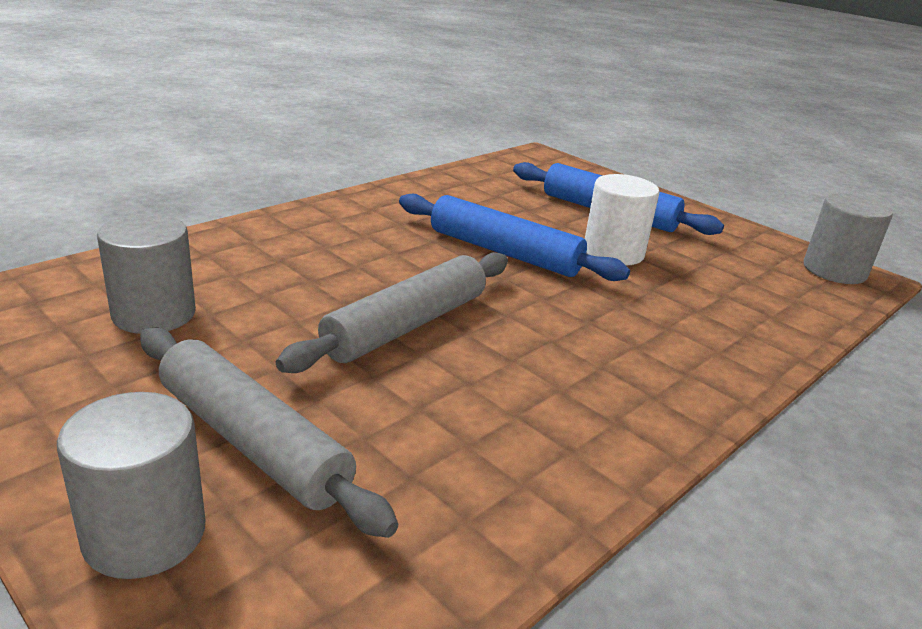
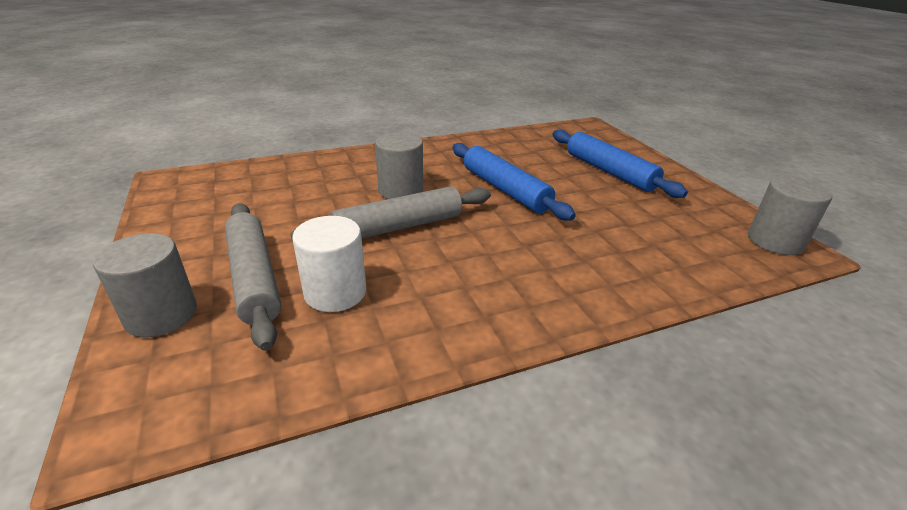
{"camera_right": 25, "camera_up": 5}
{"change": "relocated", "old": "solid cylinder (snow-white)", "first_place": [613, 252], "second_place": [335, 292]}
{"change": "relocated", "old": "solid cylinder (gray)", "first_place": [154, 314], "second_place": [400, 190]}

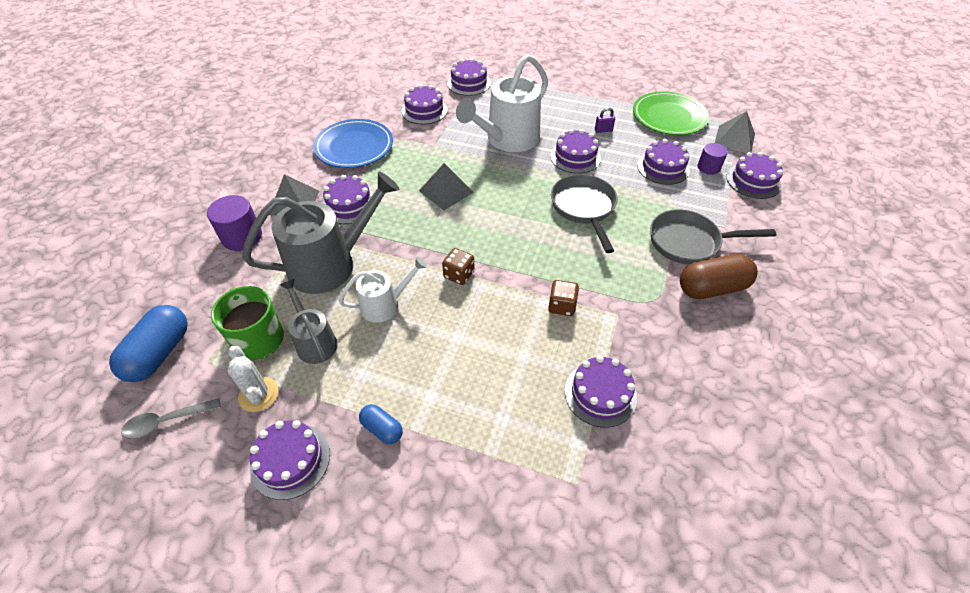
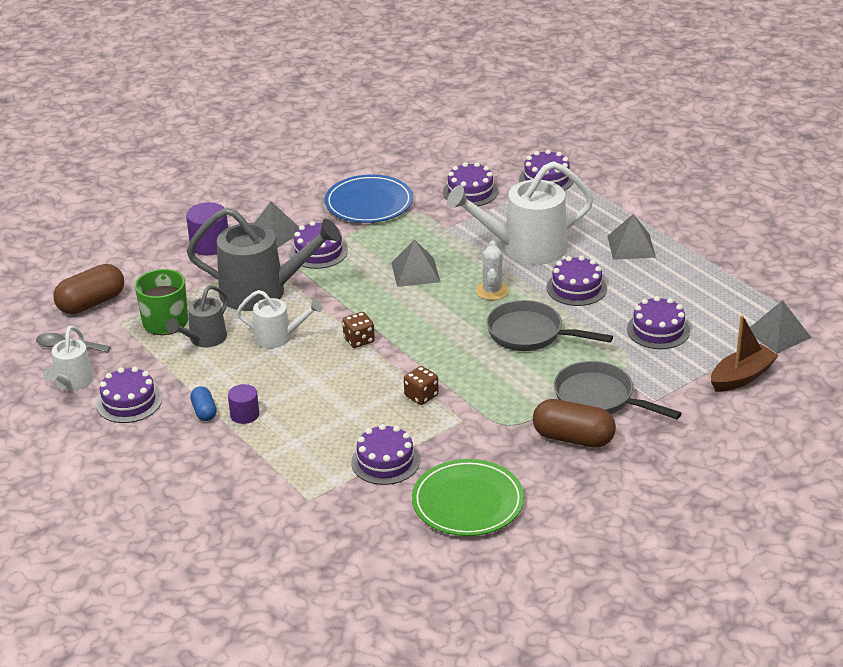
{"camera_right": 35, "camera_up": -15}
{"change": "appeared", "new": "watering can (snow-white)", "second_place": [72, 383]}
{"change": "colour", "old": "capsule (royal blue)", "new": "capsule (dark brown)", "first_place": [159, 353], "second_place": [91, 303]}
{"change": "spun", "old": "watering can (gray)", "first_place": [314, 341], "second_place": [204, 339], "degrees": -150}
{"change": "relocated", "old": "solid cylinder (royal purple)", "first_place": [708, 167], "second_place": [244, 414]}
{"change": "relocated", "old": "plate (emerald)", "first_place": [669, 117], "second_place": [468, 502]}
{"change": "relocated", "old": "prickly plant (snow-white)", "first_place": [258, 394], "second_place": [492, 291]}
{"change": "spun", "old": "pan (gray)", "first_place": [584, 208], "second_place": [530, 334], "degrees": -90}
{"change": "appeared", "new": "pyramid (gray)", "second_place": [631, 246]}
{"change": "exchanged", "old": "layer cake (royal purple)", "new": "boat (dark brown)", "first_place": [753, 181], "second_place": [741, 377]}
{"change": "missing", "old": "padlock (royal purple)", "first_place": [603, 130]}

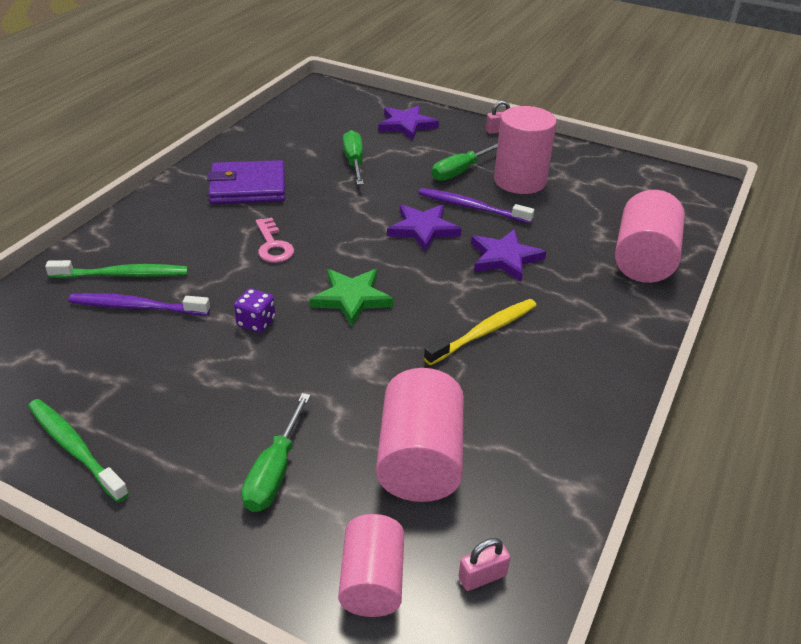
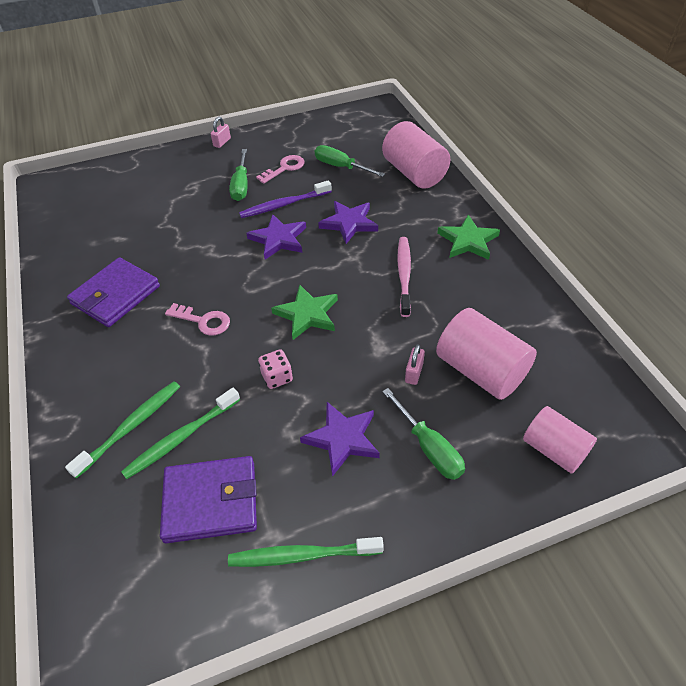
{"camera_right": -45, "camera_up": 10}
{"change": "colour", "old": "tooth brush (royal purple)", "new": "tooth brush (emerald)", "first_place": [137, 307], "second_place": [181, 437]}
{"change": "appeared", "new": "wallet (royal purple)", "second_place": [211, 501]}
{"change": "exchanged", "old": "solid cylinder (rose-pink)", "new": "key (rose-pink)", "first_place": [520, 181], "second_place": [284, 168]}
{"change": "colour", "old": "game die (royal purple)", "new": "game die (rose-pink)", "first_place": [256, 322], "second_place": [277, 377]}
{"change": "relocated", "old": "star shape (royal purple)", "first_place": [406, 125], "second_place": [342, 439]}
{"change": "relocated", "old": "flat screwdriver (emerald)", "first_place": [354, 162], "second_place": [341, 167]}
{"change": "colour", "old": "tooth brush (golden)", "new": "tooth brush (rose-pink)", "first_place": [484, 332], "second_place": [404, 275]}
{"change": "relocated", "old": "padlock (rose-pink)", "first_place": [482, 576], "second_place": [414, 373]}
{"change": "appeared", "new": "star shape (emerald)", "second_place": [468, 241]}

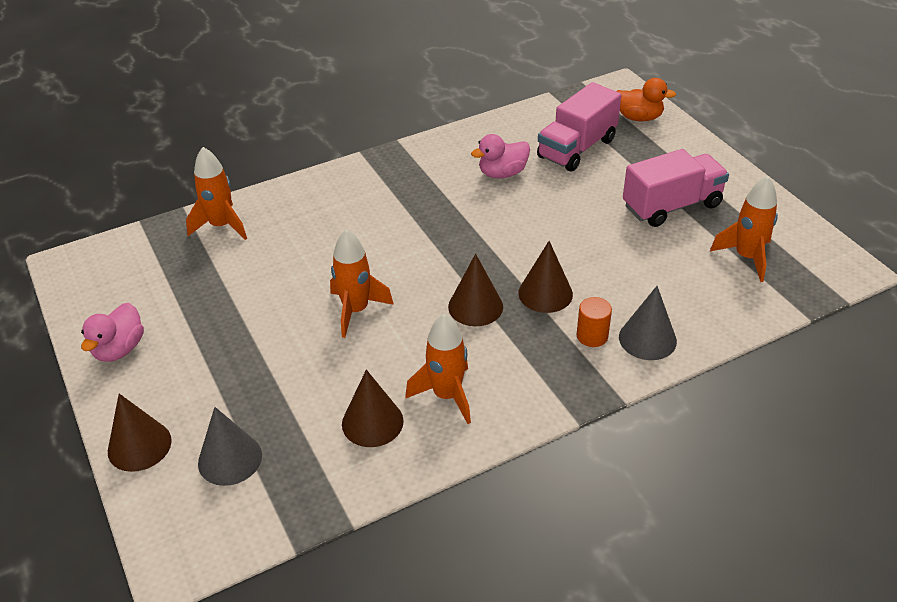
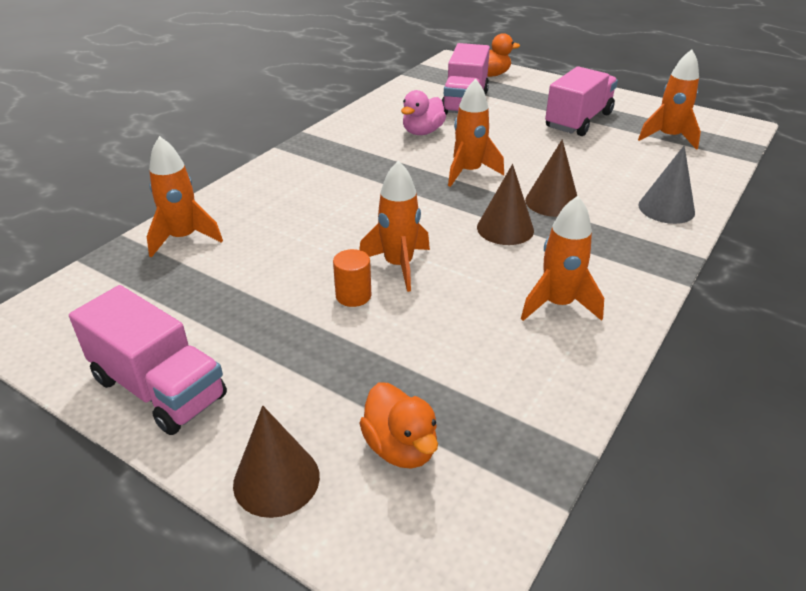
{"camera_right": -30, "camera_up": -5}
{"change": "exchanged", "old": "rubber duck (rose-pink)", "new": "lorry (rose-pink)", "first_place": [119, 349], "second_place": [159, 388]}
{"change": "relocated", "old": "solid cylinder (orange-coloured)", "first_place": [592, 336], "second_place": [353, 296]}
{"change": "exchanged", "old": "solid cone (gray)", "new": "rubber duck (orange-coloured)", "first_place": [230, 459], "second_place": [401, 447]}
{"change": "appeared", "new": "rocket (orange-coloured)", "second_place": [469, 172]}
{"change": "missing", "old": "solid cone (dark brown)", "first_place": [372, 422]}

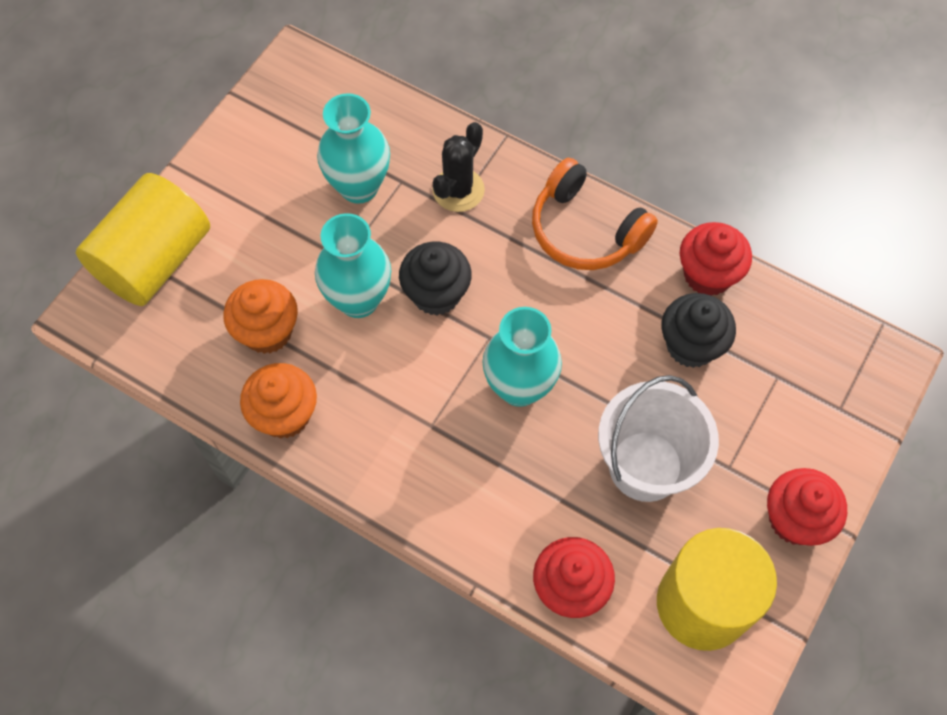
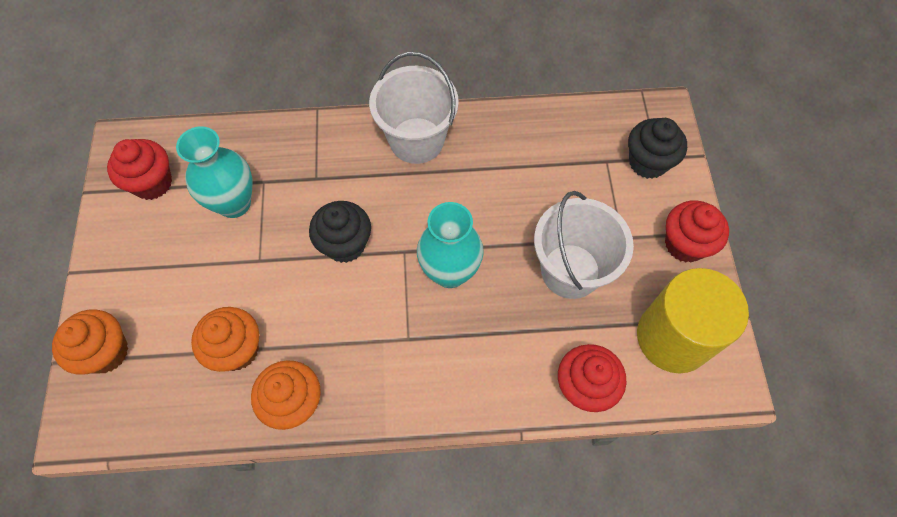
{"camera_right": -35, "camera_up": 0}
{"change": "exchanged", "old": "solid cylinder (golden)", "new": "fairy cake (orange-coloured)", "first_place": [154, 260], "second_place": [106, 352]}
{"change": "relocated", "old": "fairy cake (crimson)", "first_place": [707, 275], "second_place": [152, 183]}
{"change": "exchanged", "old": "headphones (orange-coloured)", "new": "sand bucket (snow-white)", "first_place": [585, 230], "second_place": [416, 140]}
{"change": "relocated", "old": "fairy cake (jet-black)", "first_place": [691, 345], "second_place": [648, 162]}
{"change": "missing", "old": "vase (teal)", "first_place": [358, 300]}
{"change": "missing", "old": "prickly plant (jet-black)", "first_place": [458, 190]}

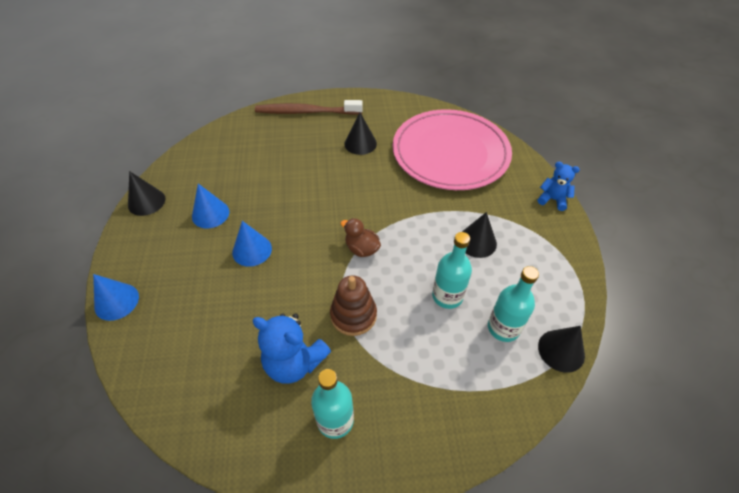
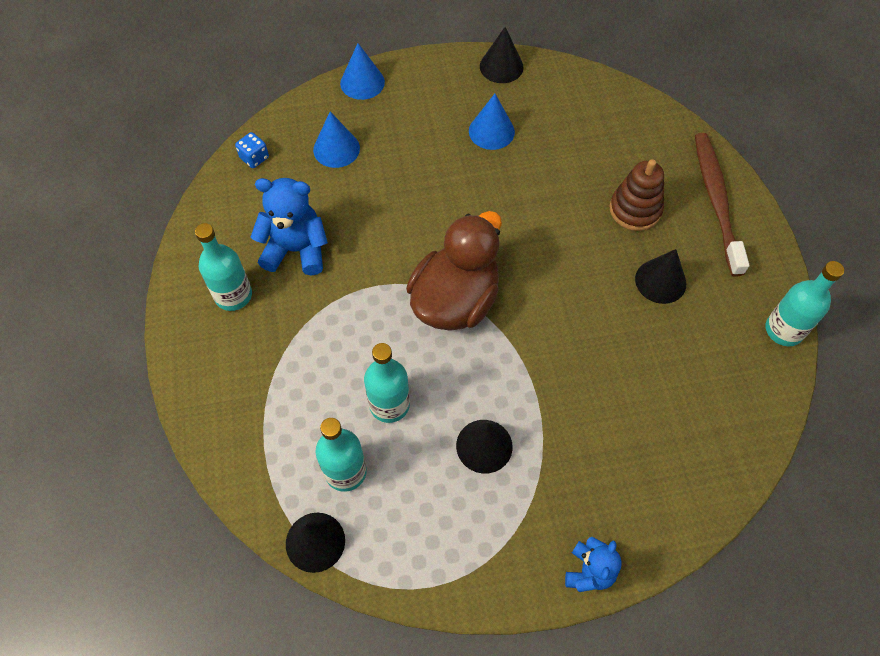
{"camera_right": 85, "camera_up": 10}
{"change": "appeared", "new": "game die (royal blue)", "second_place": [254, 158]}
{"change": "spun", "old": "teddy bear (royal blue)", "first_place": [294, 362], "second_place": [296, 250], "degrees": 75}
{"change": "relocated", "old": "solid cone (royal blue)", "first_place": [252, 250], "second_place": [336, 149]}
{"change": "size", "old": "rubber duck (dark brown)", "first_place": [361, 249], "second_place": [455, 300], "factor": 2.09}
{"change": "relocated", "old": "stacking toy (dark brown)", "first_place": [353, 315], "second_place": [635, 210]}
{"change": "appeared", "new": "flask (teal)", "second_place": [784, 330]}
{"change": "missing", "old": "plate (rose-pink)", "first_place": [450, 153]}

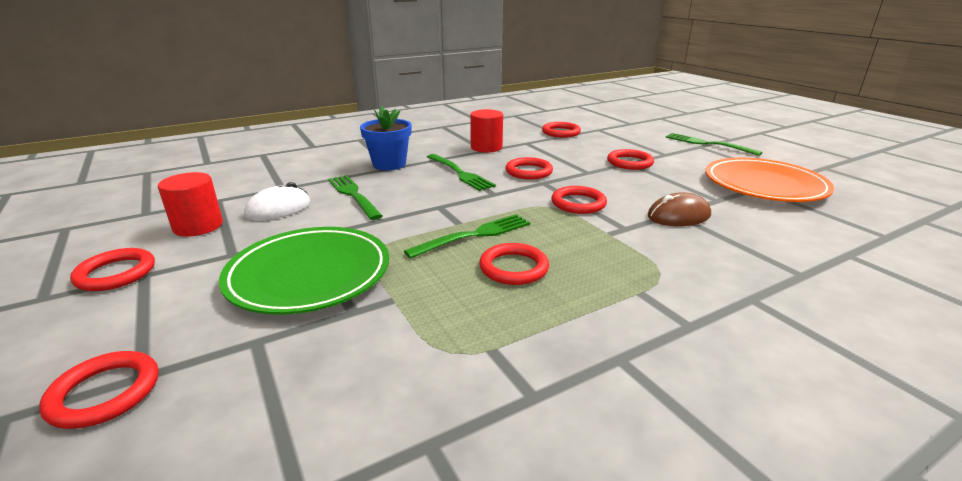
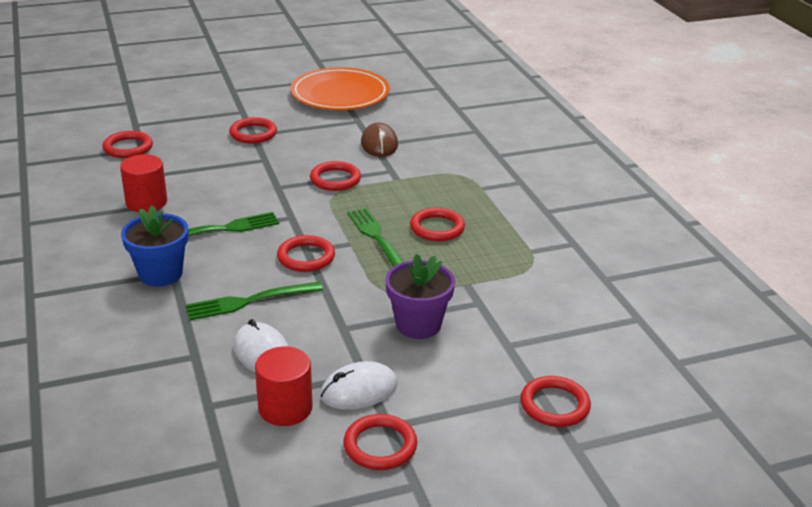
{"camera_right": -80, "camera_up": 5}
{"change": "relocated", "old": "hoop (crimson)", "first_place": [528, 171], "second_place": [306, 257]}
{"change": "appeared", "new": "PC mouse (snow-white)", "second_place": [359, 390]}
{"change": "exchanged", "old": "plate (emerald)", "new": "flower pot (royal purple)", "first_place": [309, 274], "second_place": [418, 324]}
{"change": "missing", "old": "fork (emerald)", "first_place": [708, 144]}

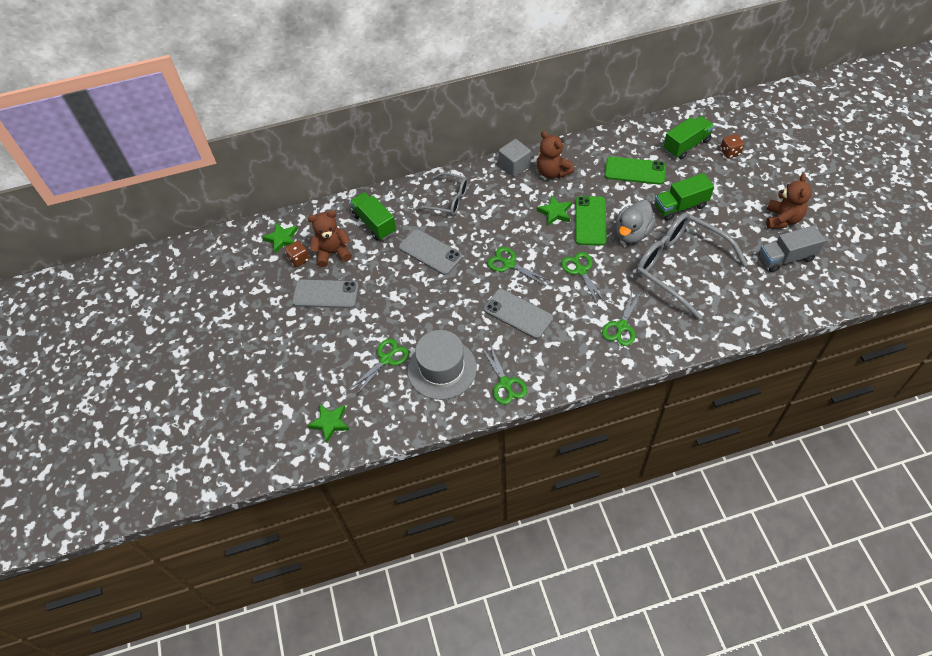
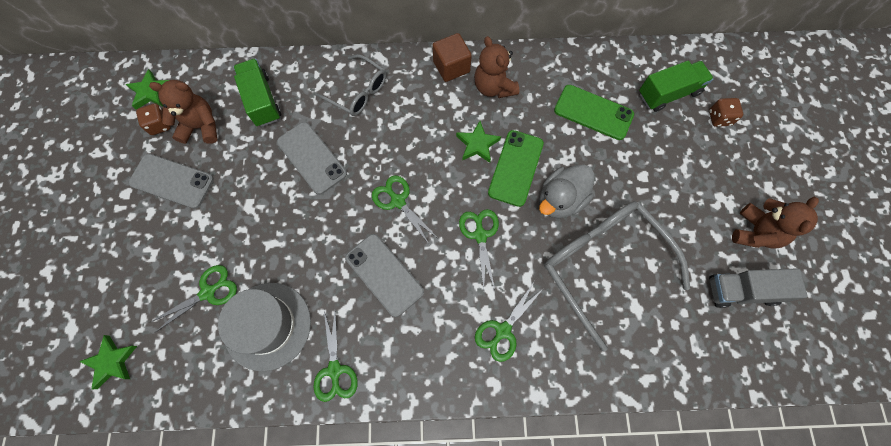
{"camera_right": 10, "camera_up": 15}
{"change": "colour", "old": "solid cube (gray)", "new": "solid cube (dark brown)", "first_place": [514, 166], "second_place": [451, 67]}
{"change": "missing", "old": "lorry (emerald)", "first_place": [680, 206]}

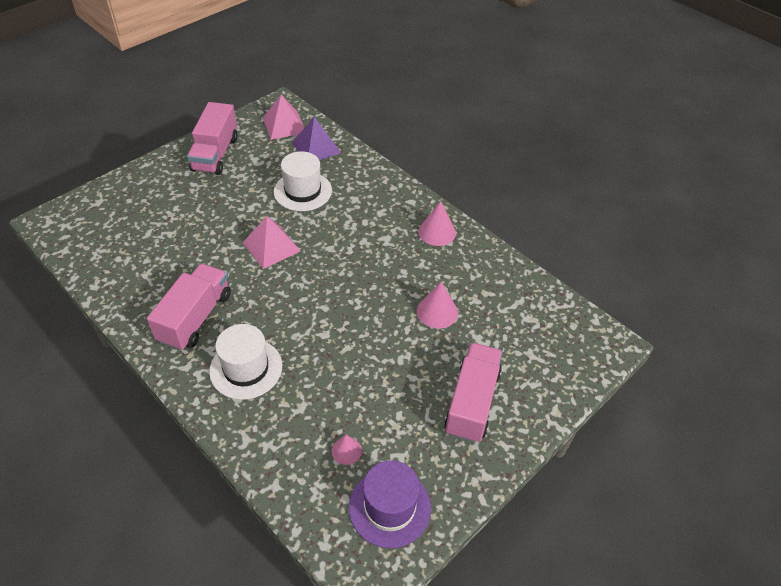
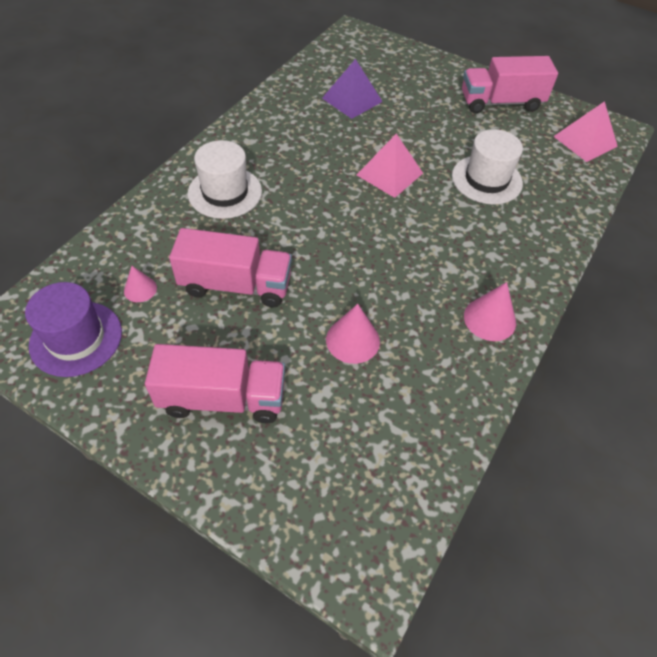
{"camera_right": 75, "camera_up": 5}
{"change": "relocated", "old": "lorry (rose-pink)", "first_place": [195, 318], "second_place": [236, 285]}
{"change": "relocated", "old": "pyramid (royal purple)", "first_place": [316, 147], "second_place": [352, 99]}

